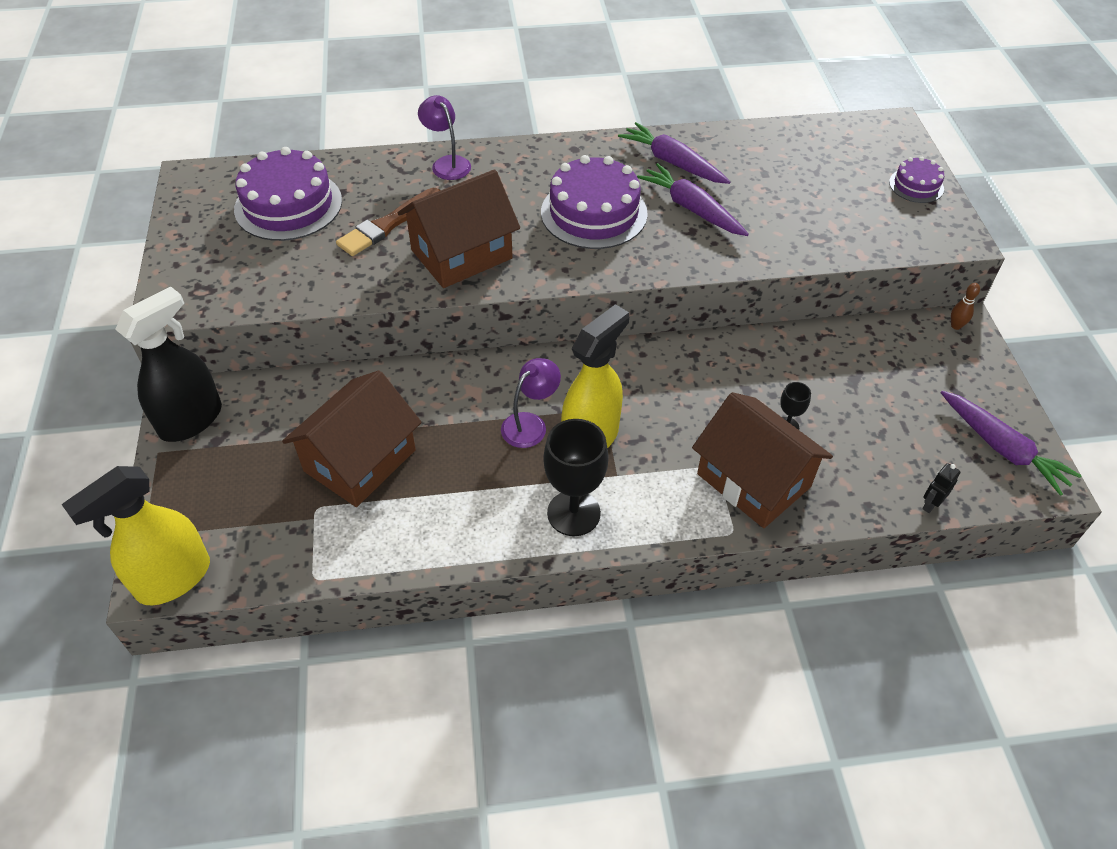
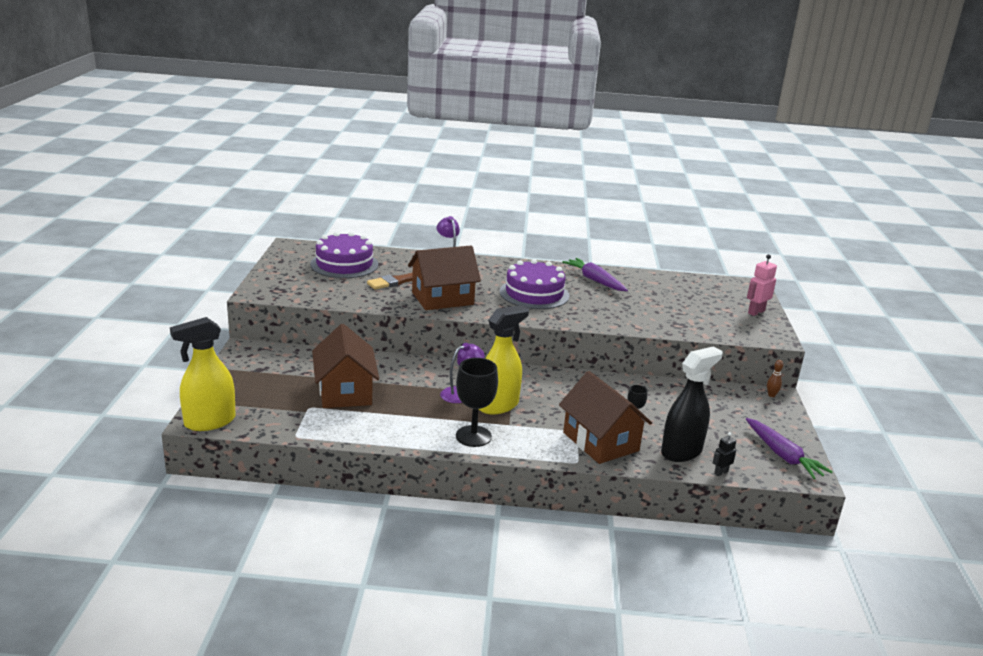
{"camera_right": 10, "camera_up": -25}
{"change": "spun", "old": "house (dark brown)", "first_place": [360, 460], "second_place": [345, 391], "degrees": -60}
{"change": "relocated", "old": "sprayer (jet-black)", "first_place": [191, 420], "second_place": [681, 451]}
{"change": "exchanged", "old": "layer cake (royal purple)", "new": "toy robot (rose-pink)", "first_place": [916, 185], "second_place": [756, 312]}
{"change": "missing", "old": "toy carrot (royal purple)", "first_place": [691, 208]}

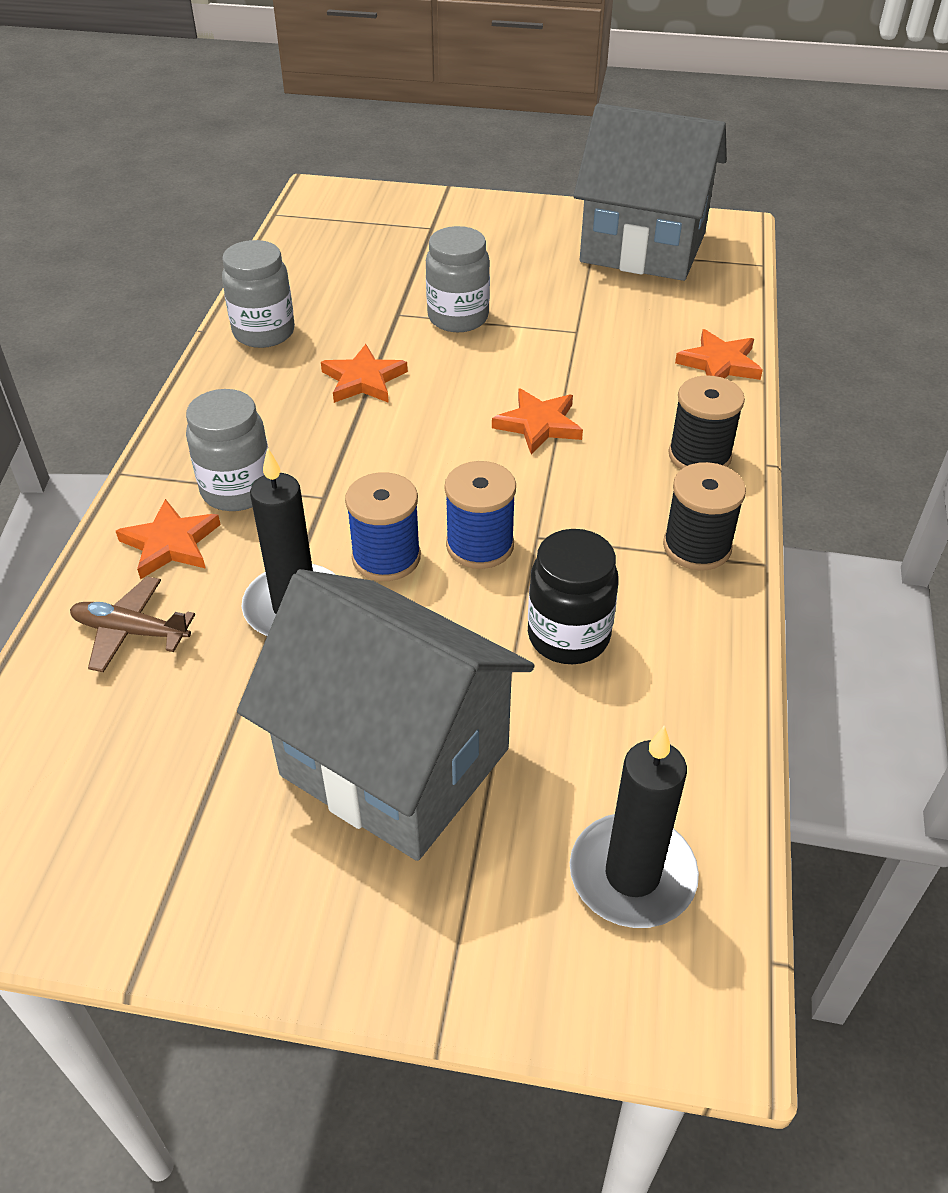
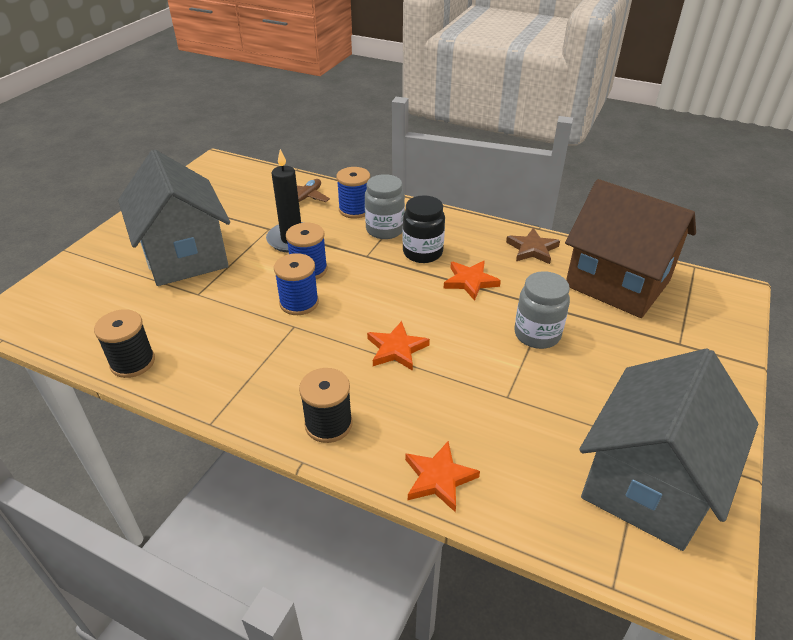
{"camera_right": 105, "camera_up": -5}
{"change": "relocated", "old": "bobbin (jet-black)", "first_place": [697, 547], "second_place": [133, 362]}
{"change": "spun", "old": "house (gray)", "first_place": [394, 762], "second_place": [185, 256], "degrees": -75}
{"change": "exchanged", "old": "star shape (orange-coloured)", "new": "bobbin (royal blue)", "first_place": [170, 543], "second_place": [355, 210]}
{"change": "relocated", "old": "jar (jet-black)", "first_place": [568, 636], "second_place": [422, 253]}
{"change": "exchanged", "old": "jar (gray)", "new": "star shape (dark brown)", "first_place": [264, 332], "second_place": [532, 249]}
{"change": "appeared", "new": "house (dark brown)", "second_place": [617, 283]}
{"change": "missing", "old": "wax candle (jet-black)", "first_place": [632, 874]}

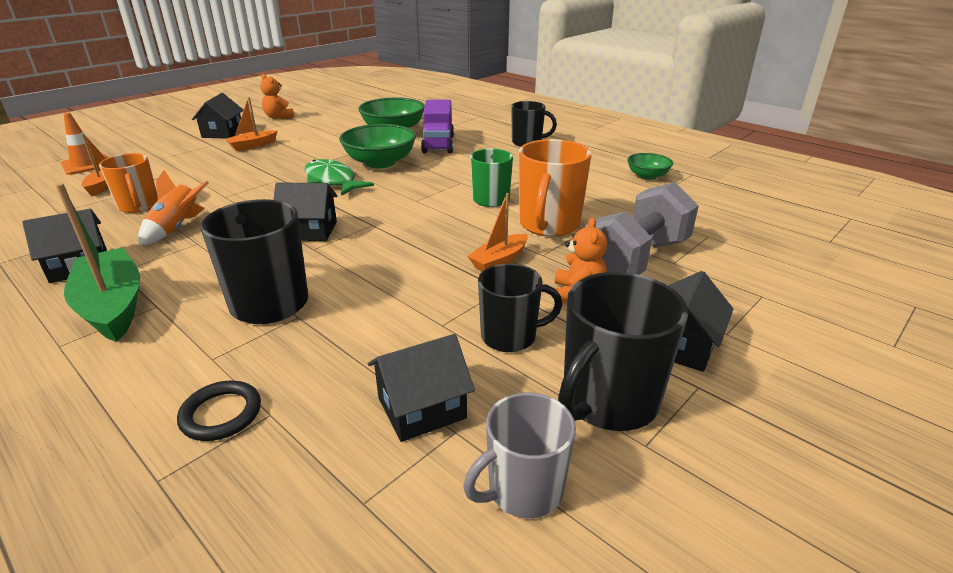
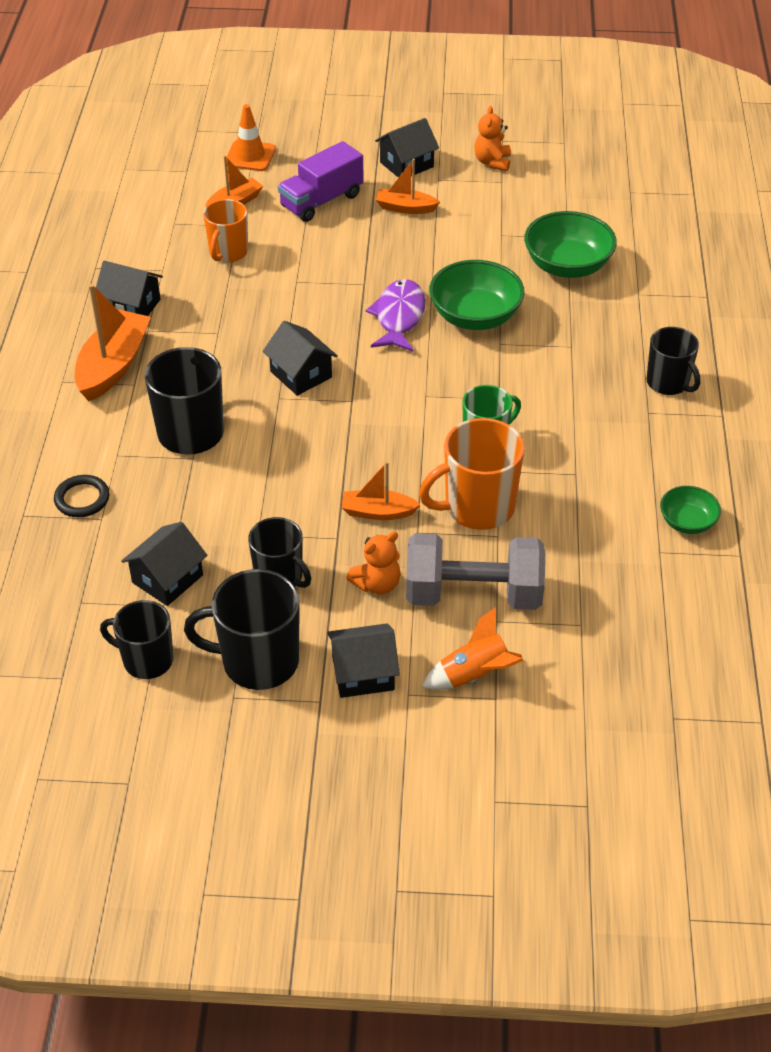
{"camera_right": 50, "camera_up": 15}
{"change": "colour", "old": "boat (emerald)", "new": "boat (orange-coloured)", "first_place": [113, 306], "second_place": [113, 366]}
{"change": "colour", "old": "mug (gray)", "new": "mug (jet-black)", "first_place": [523, 490], "second_place": [146, 660]}
{"change": "spun", "old": "house (jet-black)", "first_place": [421, 408], "second_place": [167, 579], "degrees": -75}
{"change": "relocated", "old": "lorry (royal purple)", "first_place": [438, 144], "second_place": [321, 201]}
{"change": "colour", "old": "fish figure (emerald)", "new": "fish figure (royal purple)", "first_place": [332, 181], "second_place": [399, 317]}
{"change": "relocated", "old": "rocket (orange-coloured)", "first_place": [177, 228], "second_place": [474, 675]}

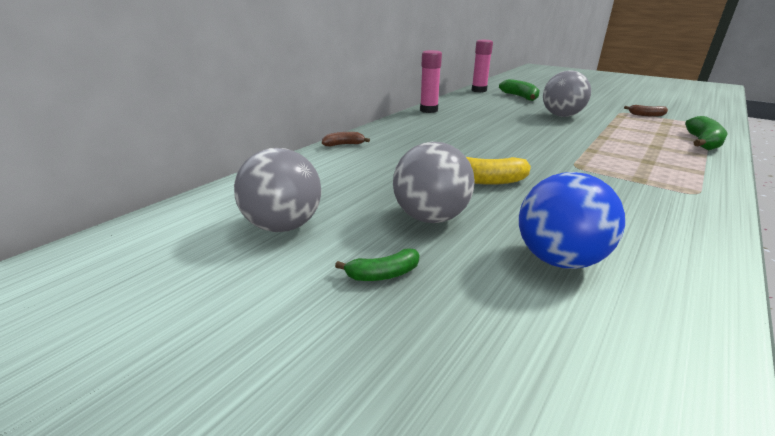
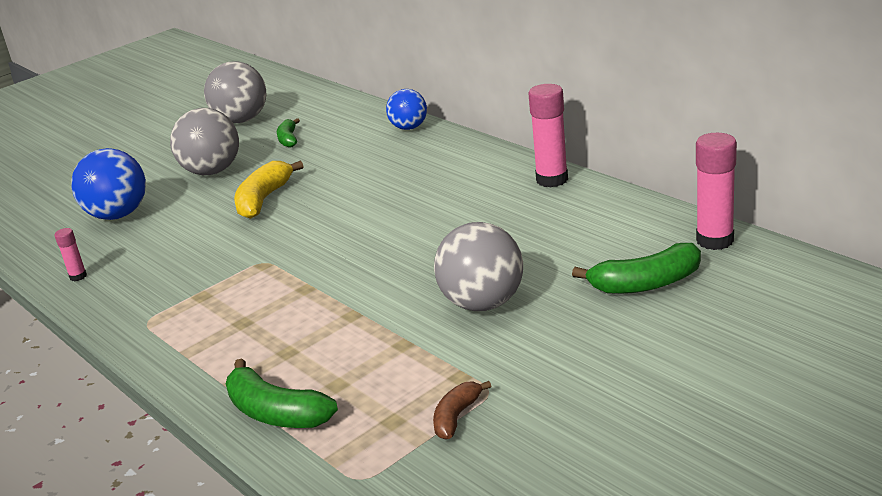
{"camera_right": 105, "camera_up": 0}
{"change": "appeared", "new": "glue stick (rose-pink)", "second_place": [78, 276]}
{"change": "relocated", "old": "banana (emerald)", "first_place": [383, 274], "second_place": [288, 139]}
{"change": "exchanged", "old": "banana (dark brown)", "new": "play ball (royal blue)", "first_place": [344, 144], "second_place": [409, 128]}

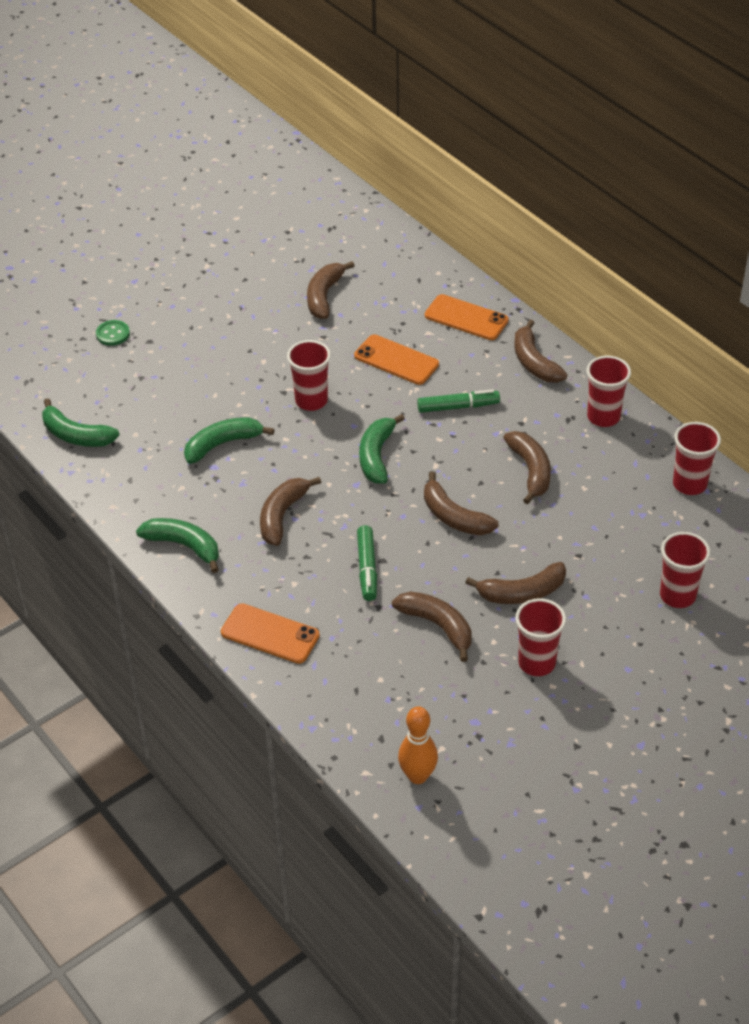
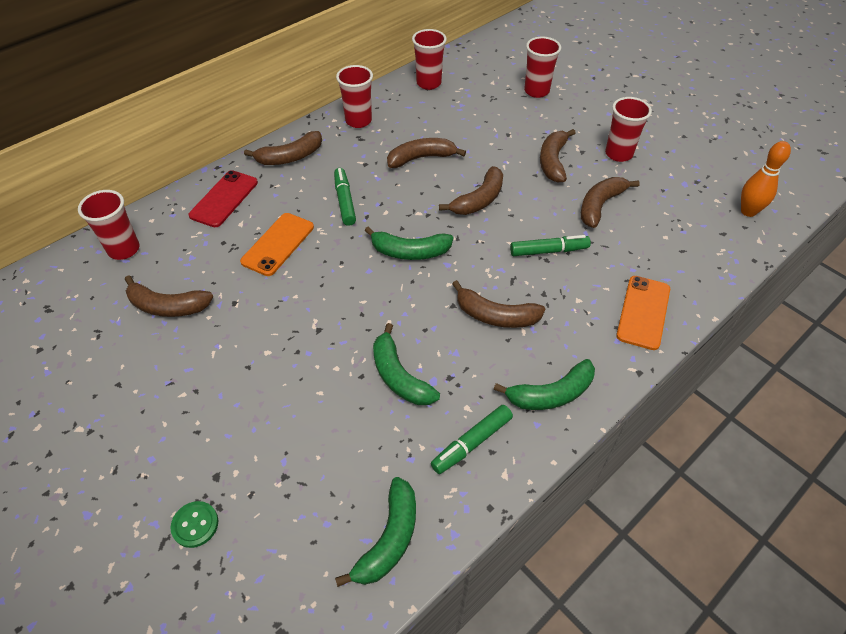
{"camera_right": -95, "camera_up": 5}
{"change": "relocated", "old": "cup (crimson)", "first_place": [311, 401], "second_place": [124, 249]}
{"change": "colour", "old": "phone (orange-coloured)", "new": "phone (crimson)", "first_place": [466, 318], "second_place": [224, 199]}
{"change": "appeared", "new": "felt pen (emerald)", "second_place": [471, 443]}
{"change": "spun", "old": "banana (emerald)", "first_place": [184, 546], "second_place": [551, 394], "degrees": -135}
{"change": "spun", "old": "banana (dark brown)", "first_place": [522, 593], "second_place": [553, 161], "degrees": -150}

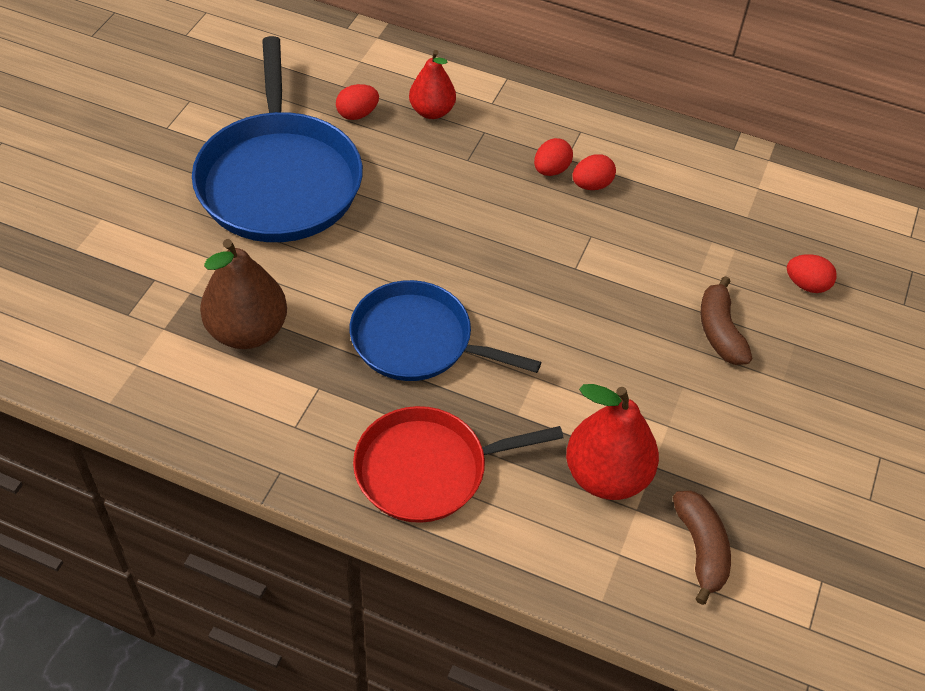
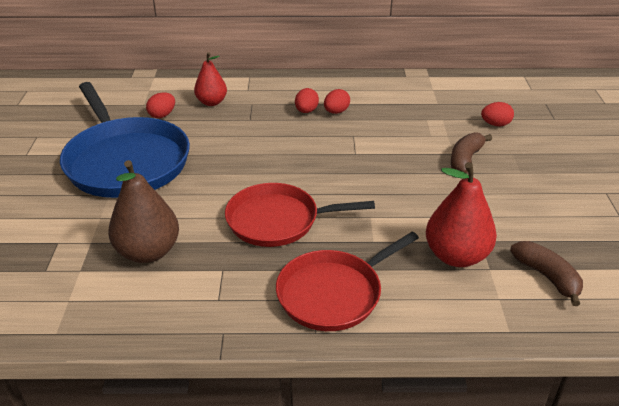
{"camera_right": -20, "camera_up": -15}
{"change": "colour", "old": "pan (royal blue)", "new": "pan (crimson)", "first_place": [418, 340], "second_place": [278, 220]}
{"change": "spun", "old": "banana (dark brown)", "first_place": [720, 331], "second_place": [465, 160], "degrees": 60}

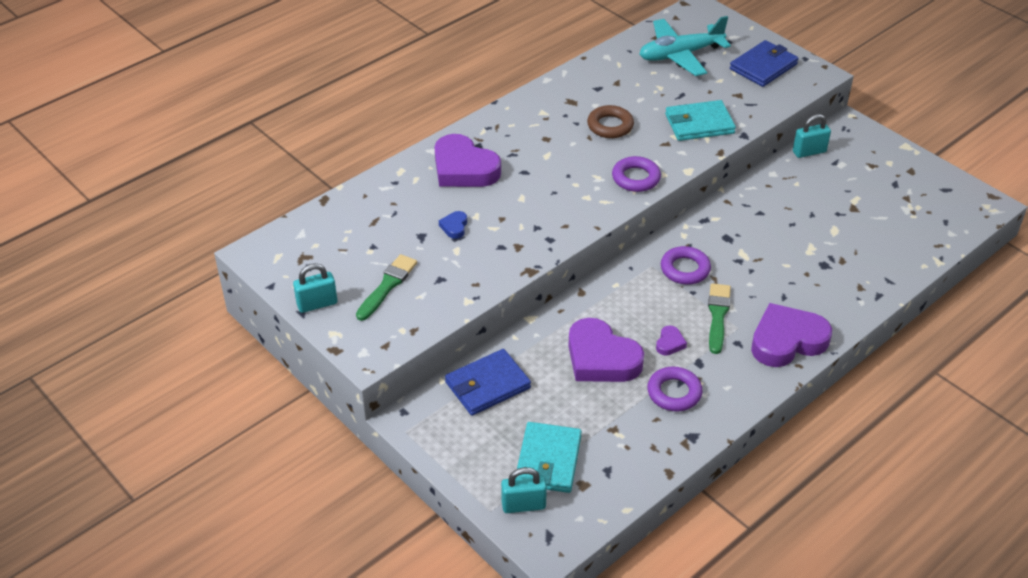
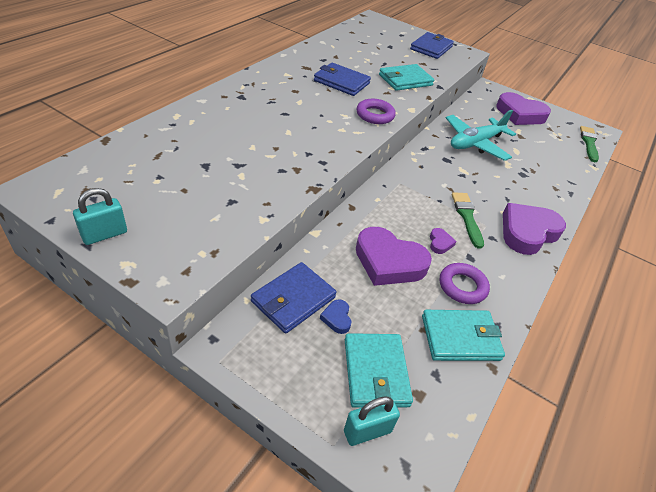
{"camera_right": -20, "camera_up": 0}
{"change": "exchanged", "old": "hoop (dark brown)", "new": "wallet (royal blue)", "first_place": [610, 126], "second_place": [341, 82]}
{"change": "relocated", "old": "love heart (royal blue)", "first_place": [454, 227], "second_place": [337, 318]}
{"change": "appeared", "new": "wallet (teal)", "second_place": [460, 337]}
{"change": "relocated", "old": "plane (teal)", "first_place": [680, 55], "second_place": [475, 143]}
{"change": "relocated", "old": "love heart (royal purple)", "first_place": [464, 168], "second_place": [520, 114]}
{"change": "relocated", "old": "paint brush (emerald)", "first_place": [387, 285], "second_place": [589, 143]}
{"change": "missing", "old": "hoop (royal purple)", "first_place": [685, 269]}
{"change": "missing", "old": "padlock (teal)", "first_place": [809, 152]}

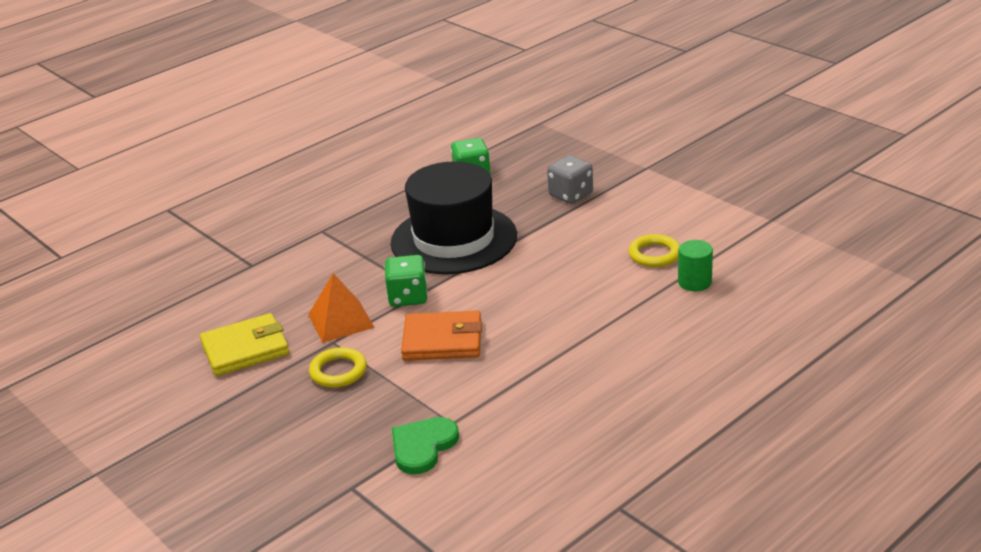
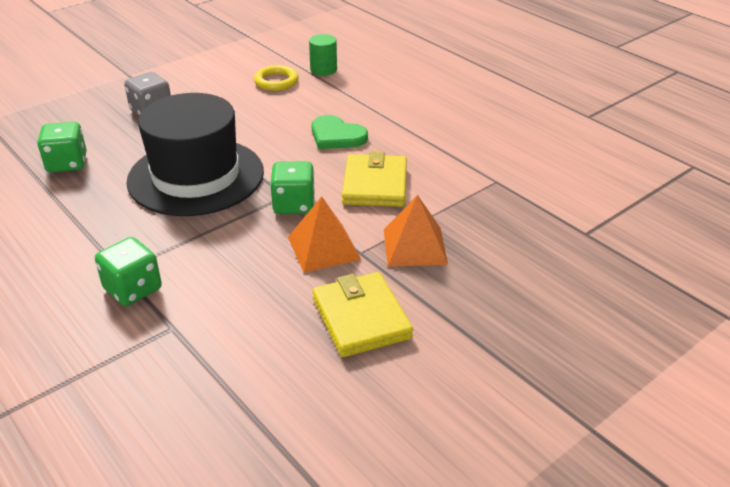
{"camera_right": -90, "camera_up": 5}
{"change": "appeared", "new": "game die (emerald)", "second_place": [133, 289]}
{"change": "relocated", "old": "love heart (emerald)", "first_place": [423, 446], "second_place": [336, 136]}
{"change": "colour", "old": "wallet (orange-coloured)", "new": "wallet (golden)", "first_place": [442, 340], "second_place": [375, 185]}
{"change": "exchanged", "old": "hoop (golden)", "new": "pyramid (orange-coloured)", "first_place": [338, 371], "second_place": [414, 246]}

